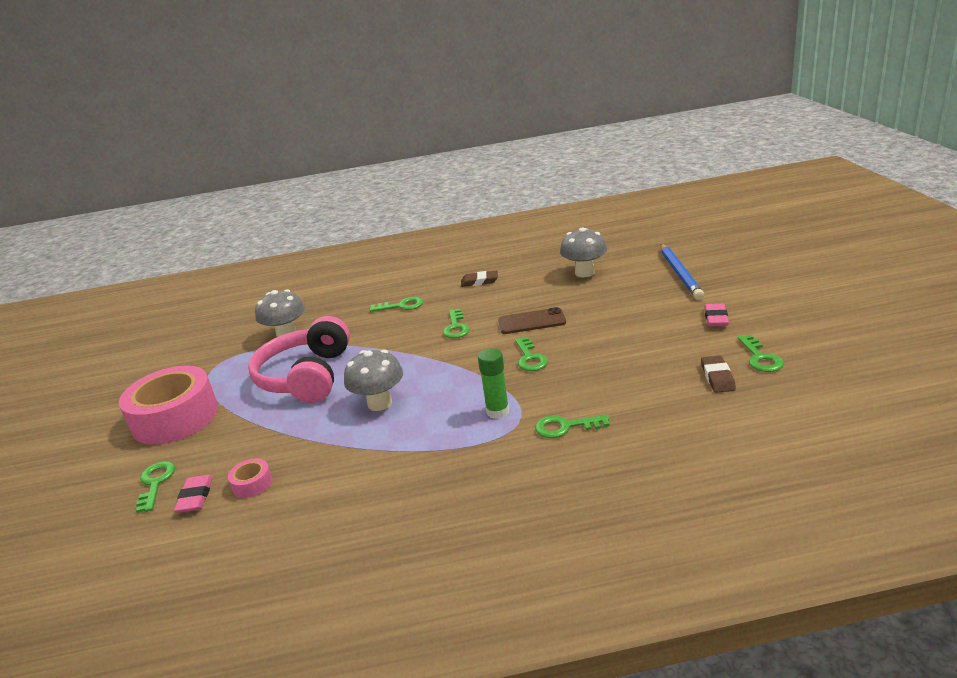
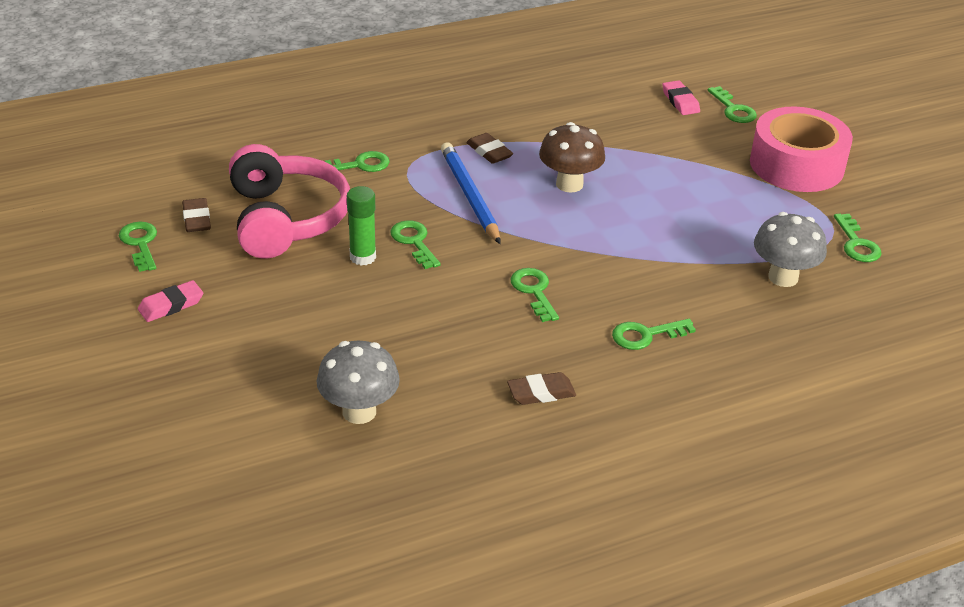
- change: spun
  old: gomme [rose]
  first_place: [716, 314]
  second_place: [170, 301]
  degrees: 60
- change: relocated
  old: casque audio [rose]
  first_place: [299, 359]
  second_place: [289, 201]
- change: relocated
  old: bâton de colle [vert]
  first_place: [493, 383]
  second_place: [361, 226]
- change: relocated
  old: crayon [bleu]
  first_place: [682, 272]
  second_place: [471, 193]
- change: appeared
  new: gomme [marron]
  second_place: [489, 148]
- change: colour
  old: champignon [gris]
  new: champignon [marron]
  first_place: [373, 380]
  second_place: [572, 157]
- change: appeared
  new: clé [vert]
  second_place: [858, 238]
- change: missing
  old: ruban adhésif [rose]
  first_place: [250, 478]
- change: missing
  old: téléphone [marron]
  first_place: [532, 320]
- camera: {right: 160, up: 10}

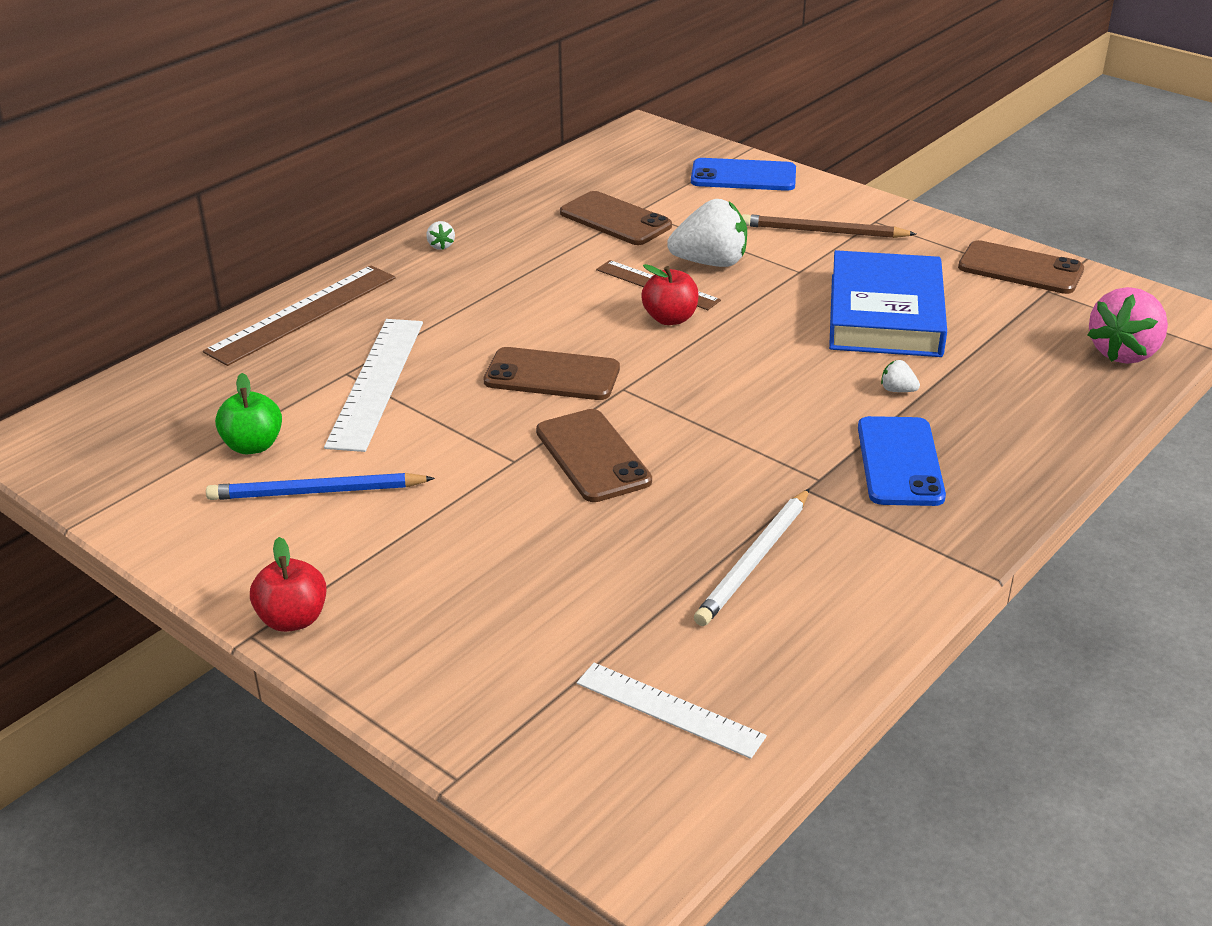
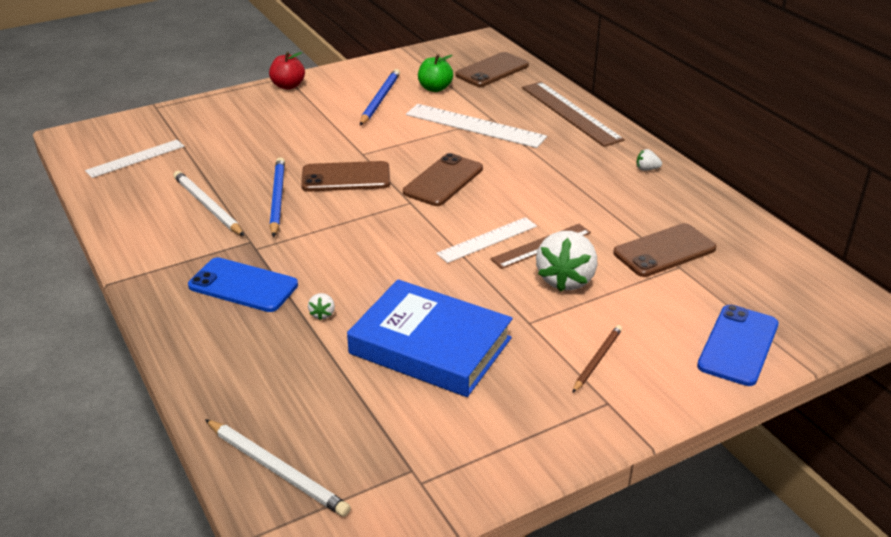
- change: exchanged
  old: fraise [rose]
  new: crayon [blanc]
  first_place: [1128, 325]
  second_place: [278, 468]
- change: appeared
  new: crayon [bleu]
  second_place: [277, 197]
- change: spun
  old: fraise [blanc]
  first_place: [900, 376]
  second_place: [321, 306]
  degrees: 135
- change: exchanged
  old: pomme [rouge]
  new: règle [blanc]
  first_place: [670, 294]
  second_place: [486, 240]
- change: relocated
  old: téléphone [marron]
  first_place: [1021, 267]
  second_place: [492, 69]
- change: size
  old: crayon [marron]
  first_place: [829, 226]
  second_place: [597, 359]
  factor: 0.64
- camera: {right: 110, up: 0}

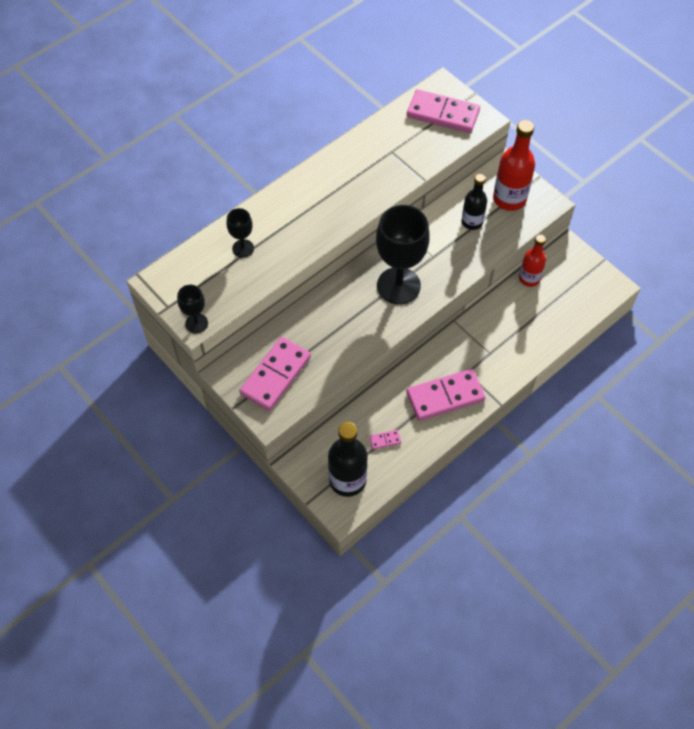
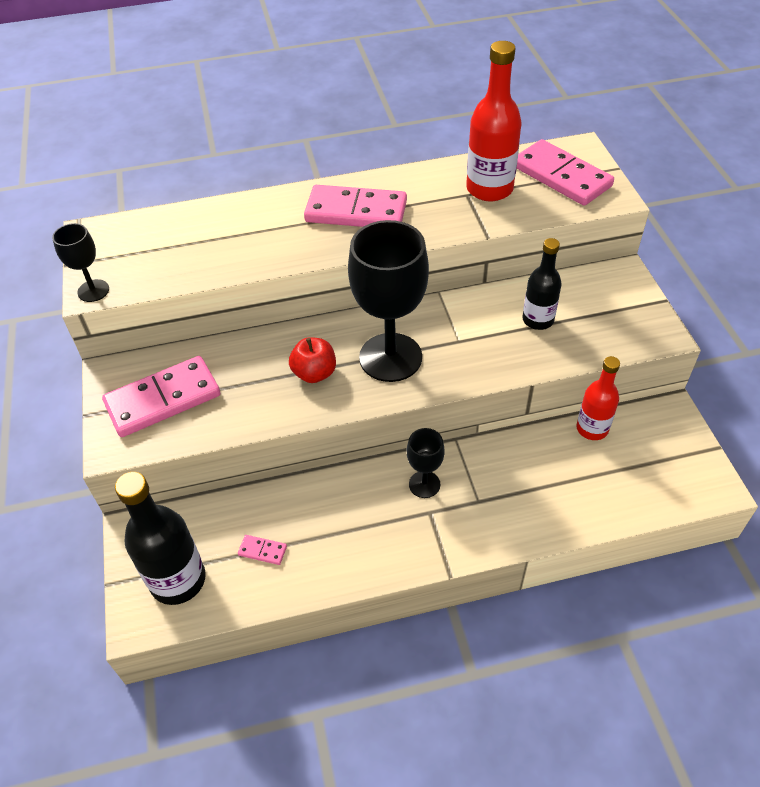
- change: appeared
  new: pomme [rouge]
  second_place: [312, 360]
- change: relocated
  old: domino [rose]
  first_place: [446, 395]
  second_place: [355, 206]
- change: relocated
  old: verre à pied [noir]
  first_place: [240, 233]
  second_place: [426, 463]
- change: relocated
  old: bouteille [rouge]
  first_place: [514, 165]
  second_place: [494, 121]
- camera: {right: 30, up: -10}

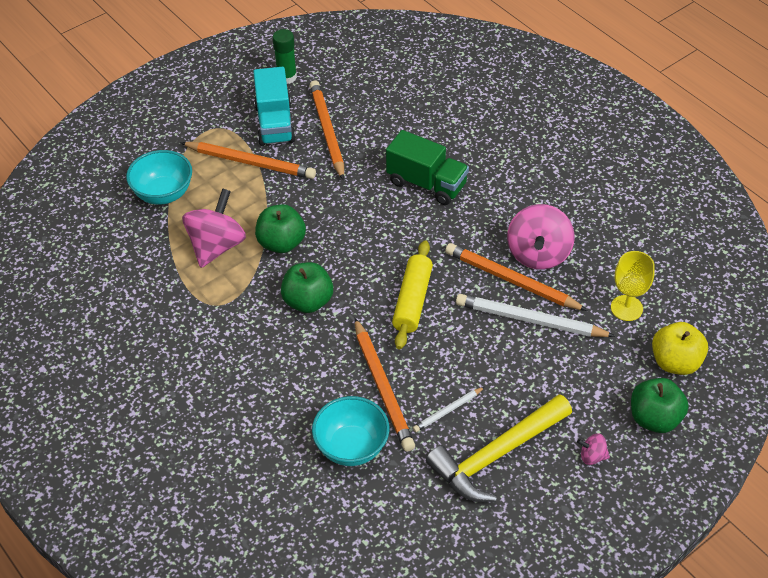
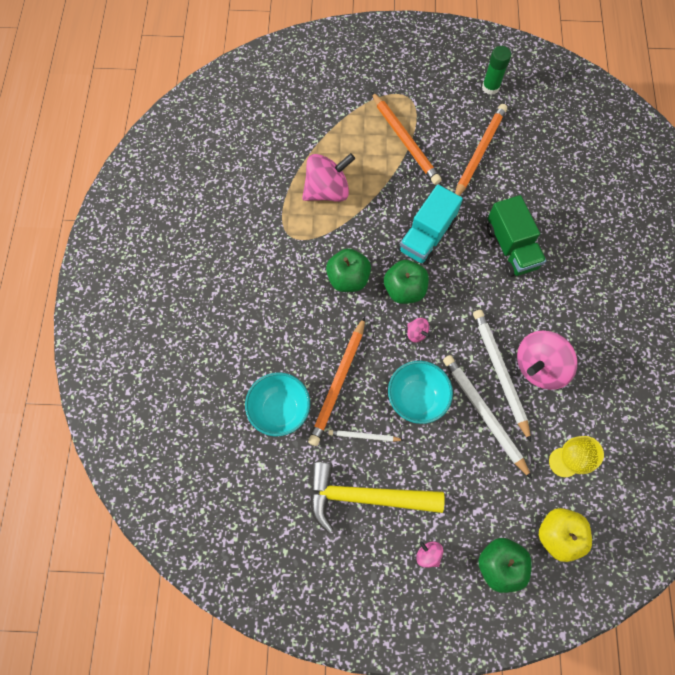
- change: relocated
  old: pomme [vert]
  first_place: [280, 228]
  second_place: [406, 282]
- change: relocated
  old: bol [turquoise]
  first_place: [159, 177]
  second_place: [420, 392]
- change: relocated
  old: camion [turquoise]
  first_place: [274, 106]
  second_place: [430, 225]
- change: exchanged
  old: rouleau à pâtisserie [jaune]
  new: toupie [rose]
  first_place: [412, 294]
  second_place: [418, 330]
- change: colour
  old: crayon [orange]
  new: crayon [blanc]
  first_place: [516, 277]
  second_place: [502, 376]
- camera: {right: 40, up: 20}

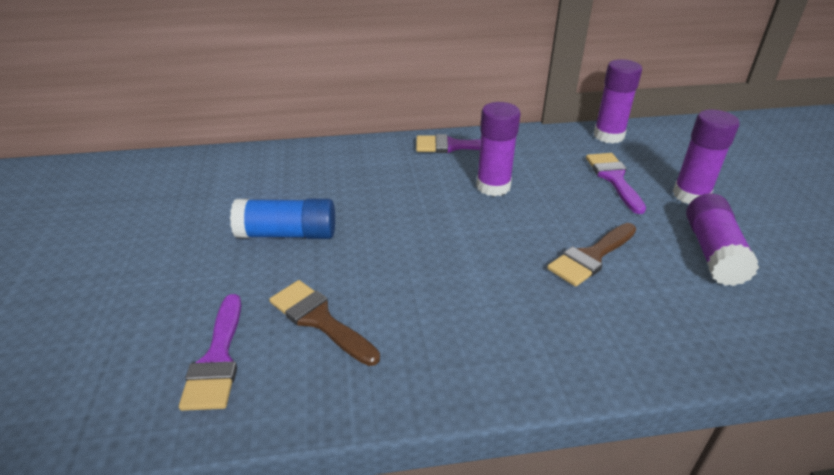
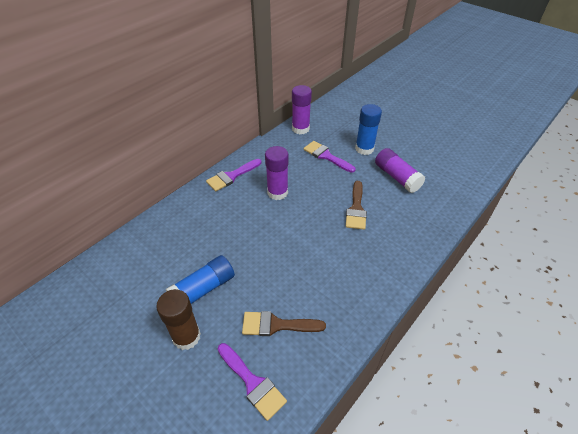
- change: appeared
  new: bâton de colle [marron]
  second_place: [178, 319]
- change: colour
  old: bâton de colle [violet]
  new: bâton de colle [bleu]
  first_place: [706, 157]
  second_place: [368, 129]
- camera: {right: -40, up: 10}

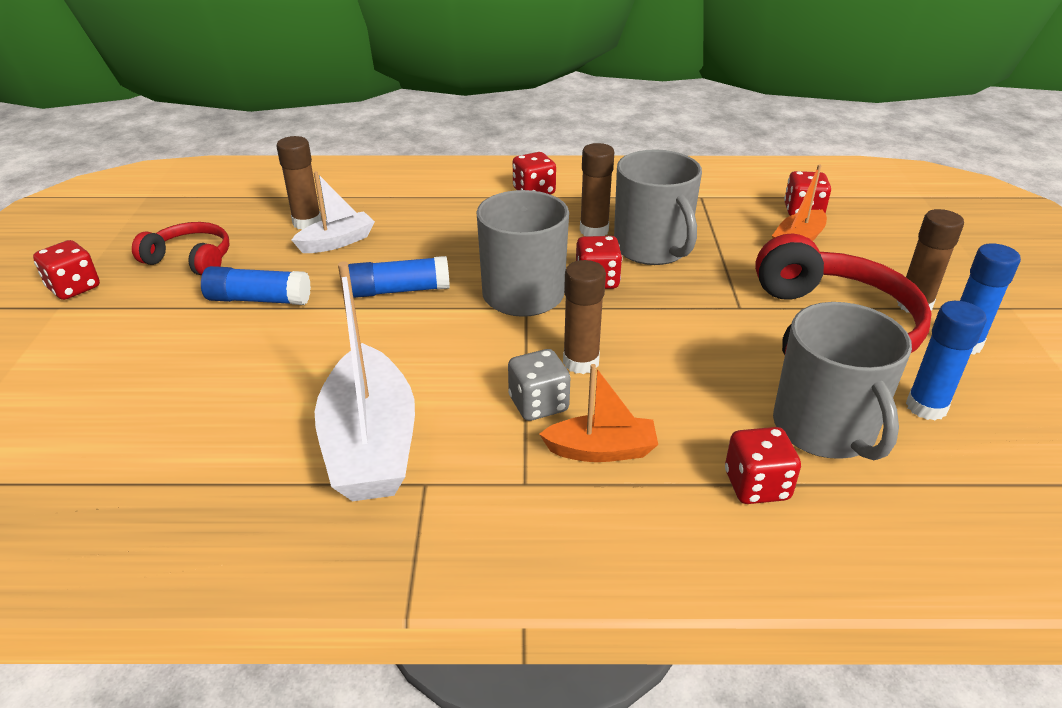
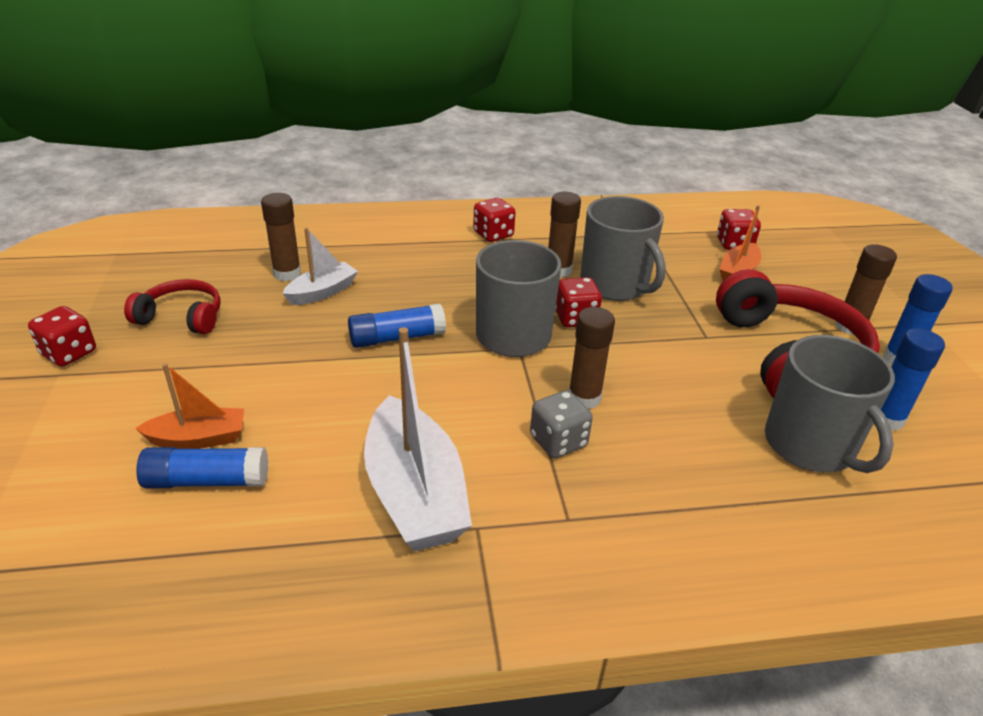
- change: relocated
  old: bateau [orange]
  first_place: [598, 413]
  second_place: [189, 406]
- change: relocated
  old: bâton de colle [bleu]
  first_place: [256, 285]
  second_place: [202, 467]
- change: missing
  old: dé [rouge]
  first_place: [763, 465]
- camera: {right: -10, up: 0}

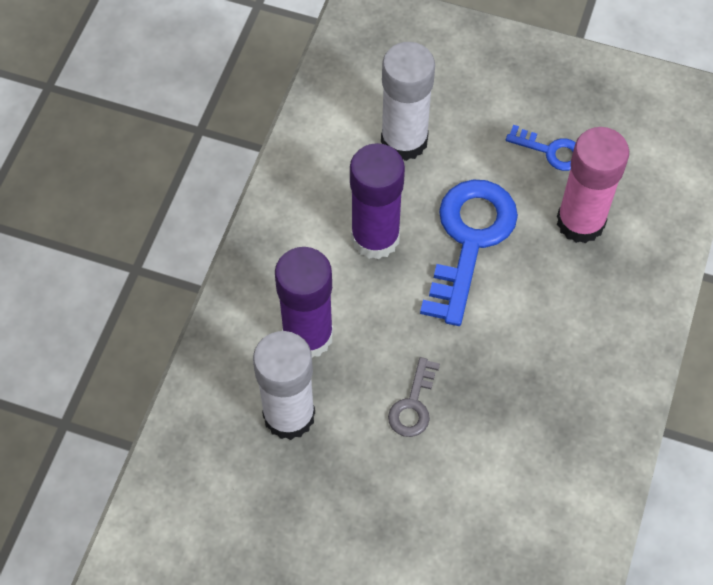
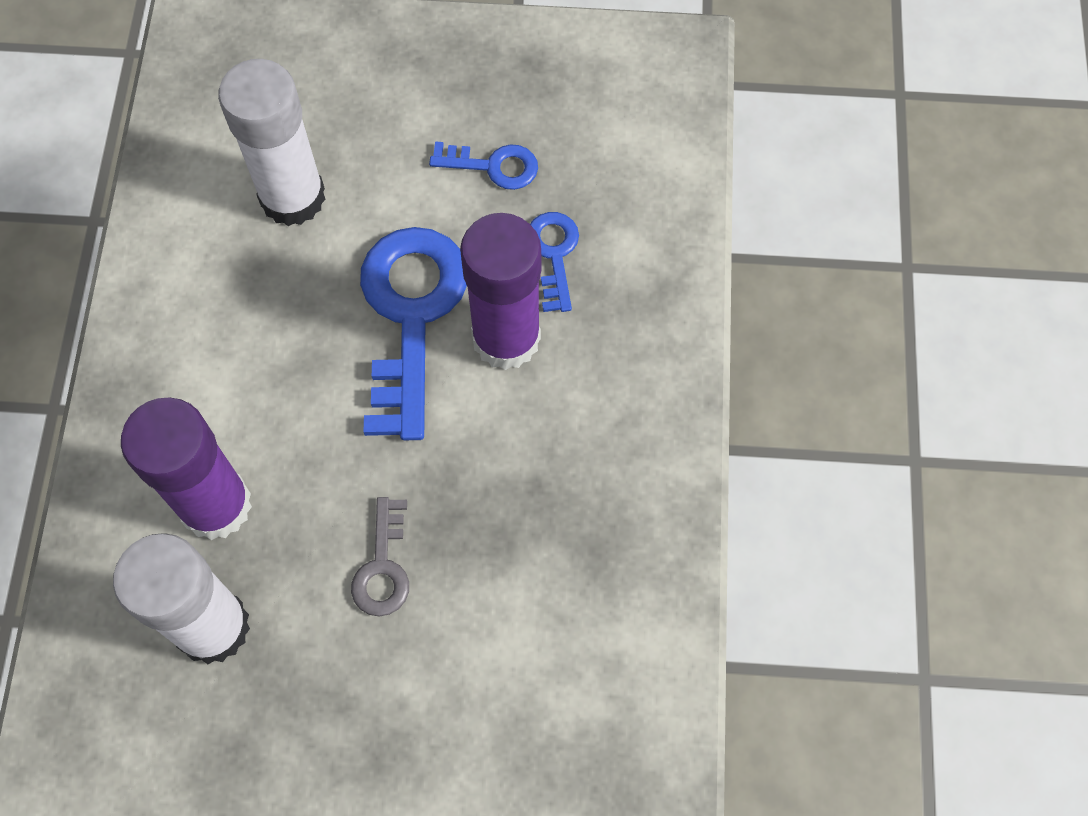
- change: relocated
  old: bâton de colle [violet]
  first_place: [377, 201]
  second_place: [500, 291]
- change: exchanged
  old: bâton de colle [rose]
  new: clé [bleu]
  first_place: [593, 185]
  second_place: [554, 262]
- camera: {right: -15, up: 5}

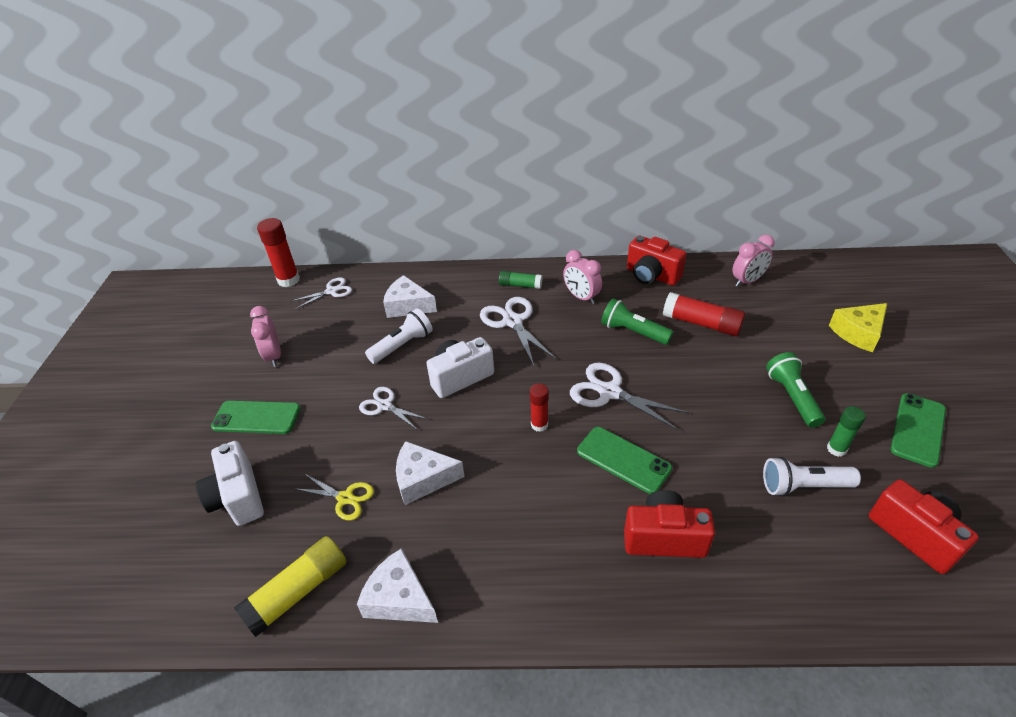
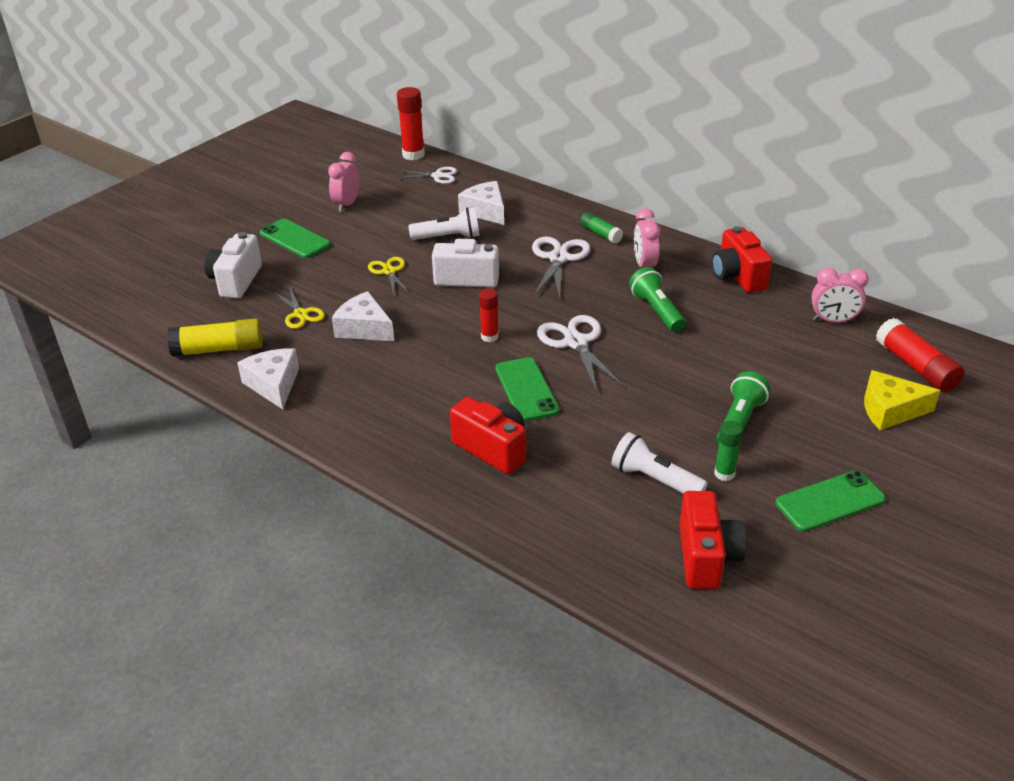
- change: colour
  old: ciseaux [blanc]
  new: ciseaux [jaune]
  first_place: [393, 408]
  second_place: [389, 275]
- change: relocated
  old: bâton de colle [rouge]
  first_place: [704, 314]
  second_place: [920, 355]
- camera: {right: 35, up: -5}

